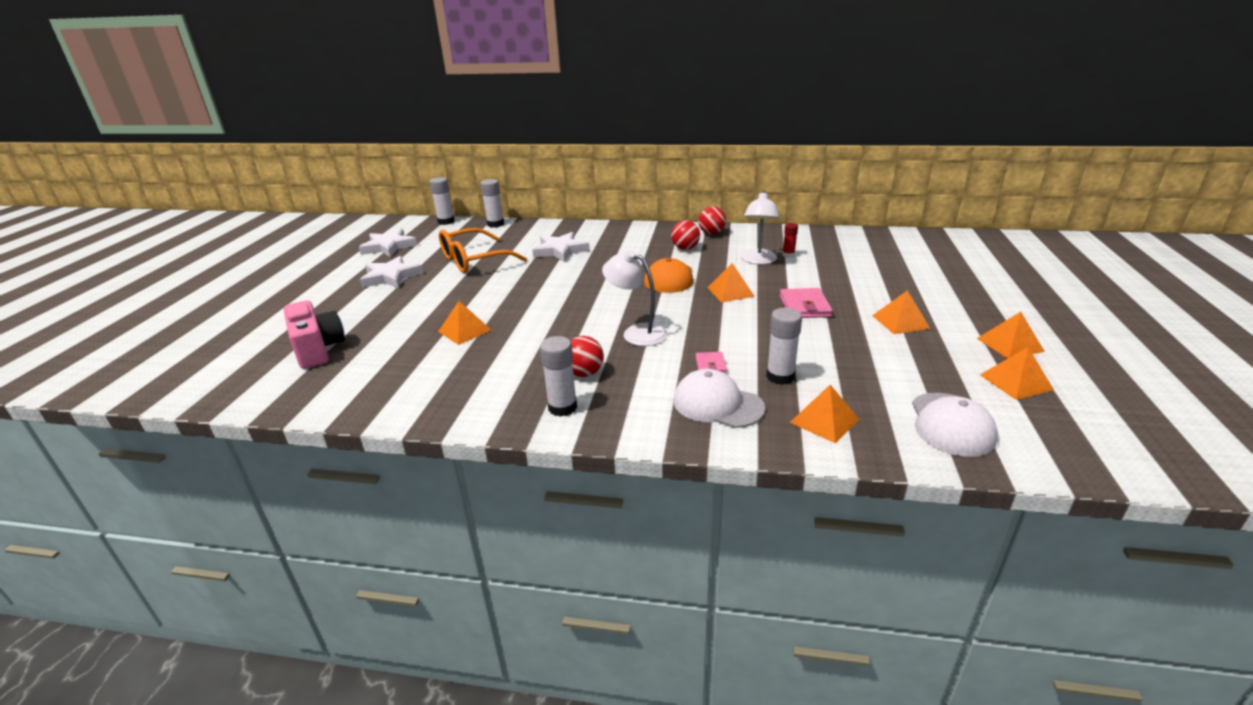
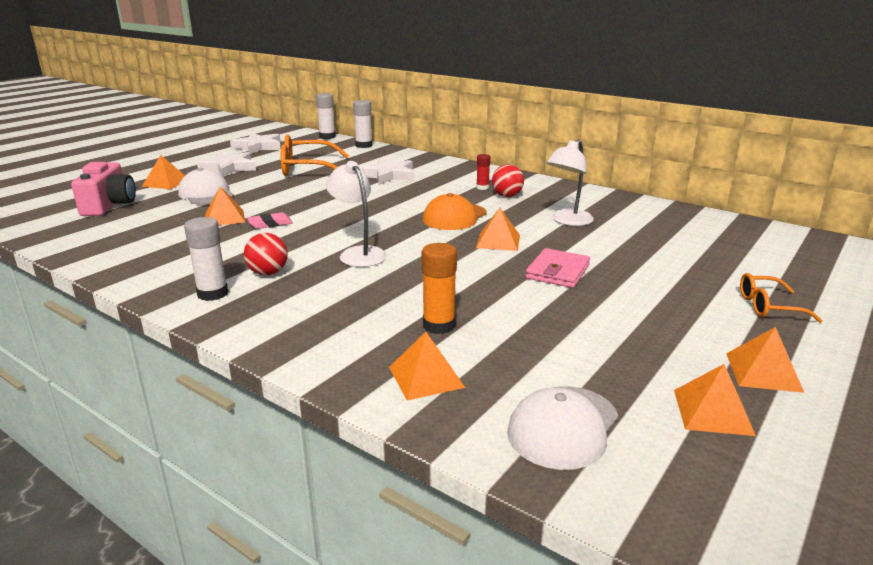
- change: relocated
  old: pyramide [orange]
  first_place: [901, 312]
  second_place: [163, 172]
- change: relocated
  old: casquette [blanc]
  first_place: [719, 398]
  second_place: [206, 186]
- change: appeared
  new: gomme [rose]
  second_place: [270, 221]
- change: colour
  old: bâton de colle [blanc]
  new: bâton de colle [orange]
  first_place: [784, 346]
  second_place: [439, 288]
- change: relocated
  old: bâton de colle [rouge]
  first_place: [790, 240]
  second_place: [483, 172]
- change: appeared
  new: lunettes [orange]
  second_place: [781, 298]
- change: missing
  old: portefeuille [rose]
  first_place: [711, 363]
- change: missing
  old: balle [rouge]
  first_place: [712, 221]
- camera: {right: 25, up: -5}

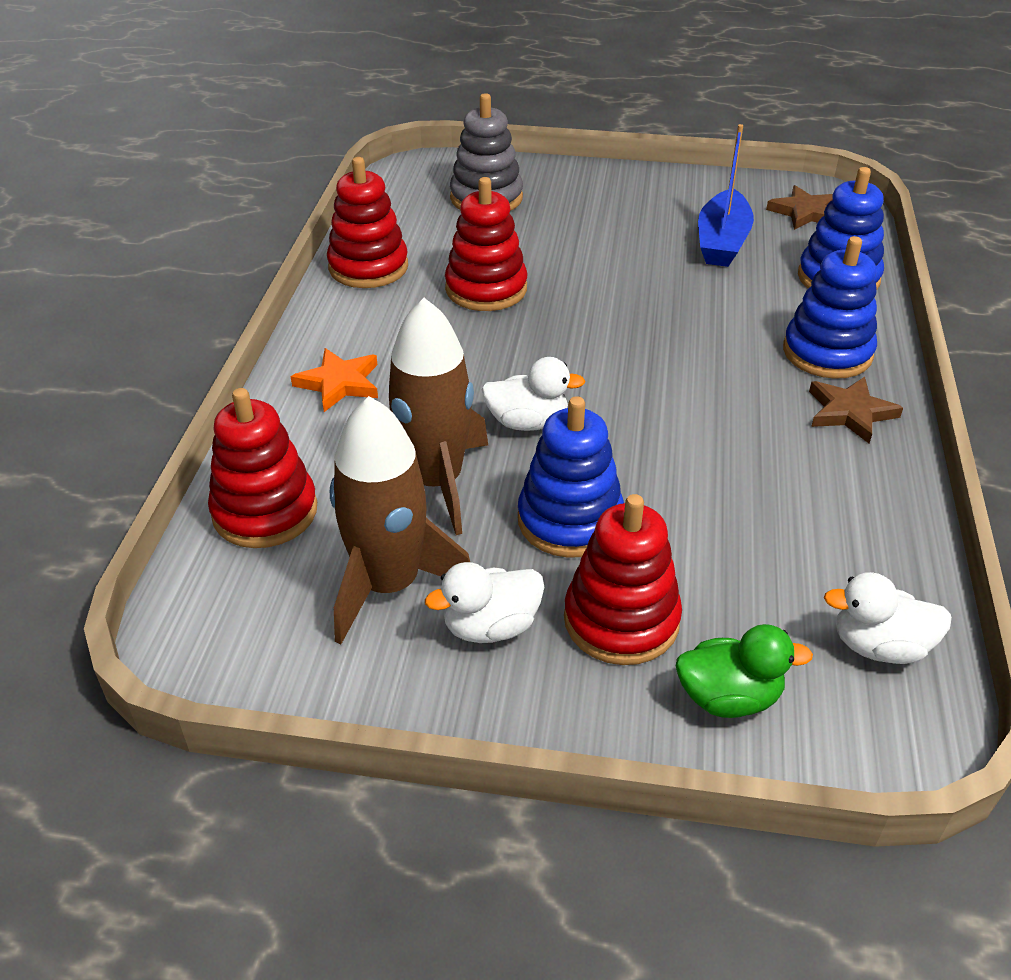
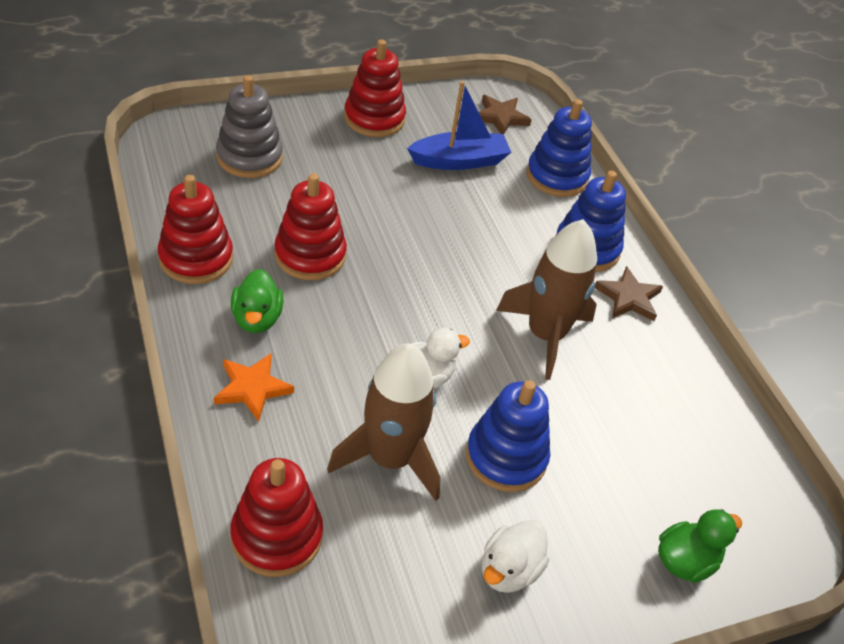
- change: appeared
  new: canard [vert]
  second_place: [257, 301]
- change: relocated
  old: jouet à empiler [rouge]
  first_place: [623, 579]
  second_place: [375, 88]
- change: spun
  old: bateau [bleu]
  first_place: [726, 195]
  second_place: [459, 125]
  degrees: -90
- change: relocated
  old: fusée [marron]
  first_place: [400, 520]
  second_place: [546, 299]
- change: missing
  old: canard [blanc]
  first_place: [888, 618]
- camera: {right: -35, up: 5}

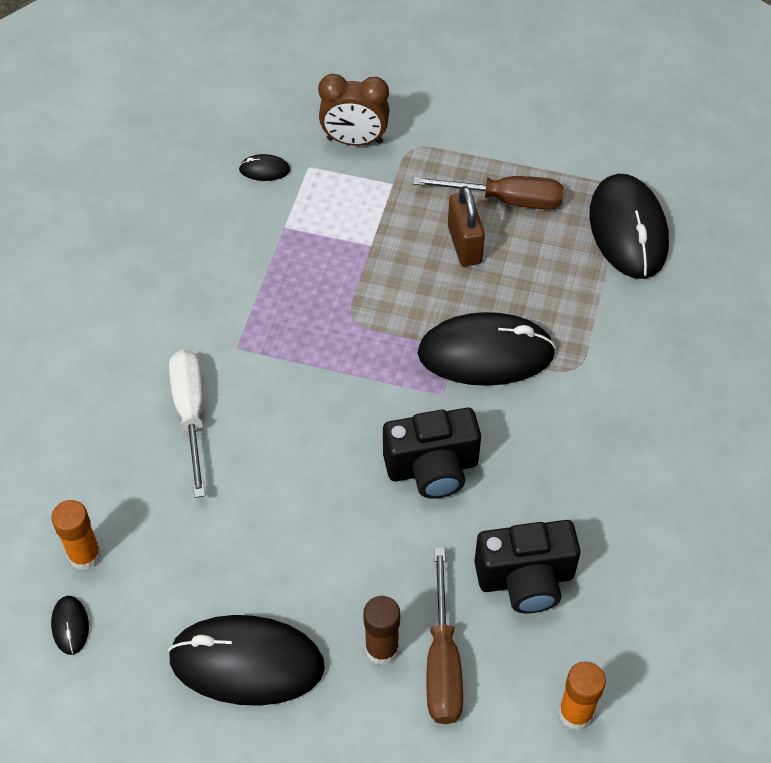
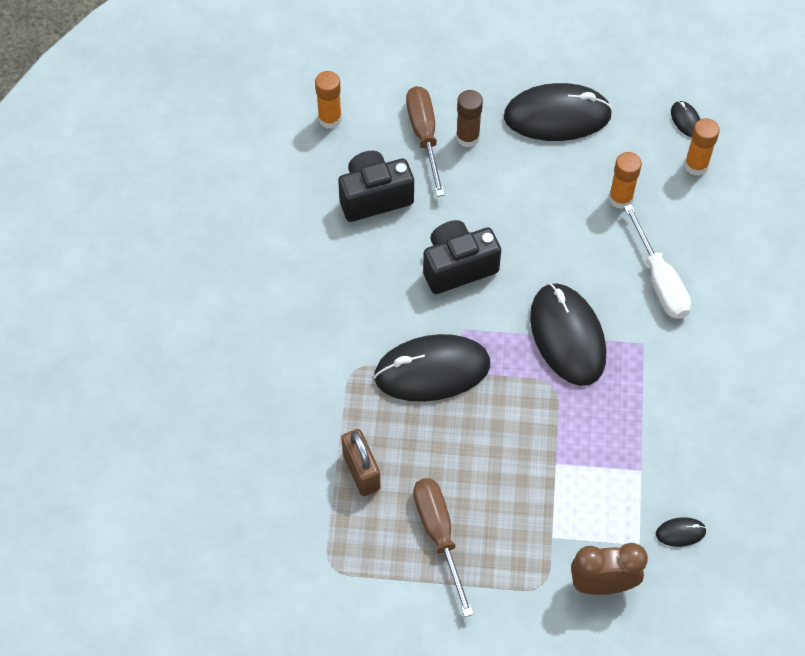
- change: relocated
  old: cadenas [marron]
  first_place: [466, 226]
  second_place: [360, 462]
- change: spun
  old: tournevis [marron]
  first_place: [488, 193]
  second_place: [443, 547]
  degrees: 75
- change: relocated
  old: souris [noir]
  first_place: [629, 226]
  second_place: [568, 334]
- change: appeared
  new: bâton de colle [orange]
  second_place: [625, 180]
- camera: {right: 170, up: 5}

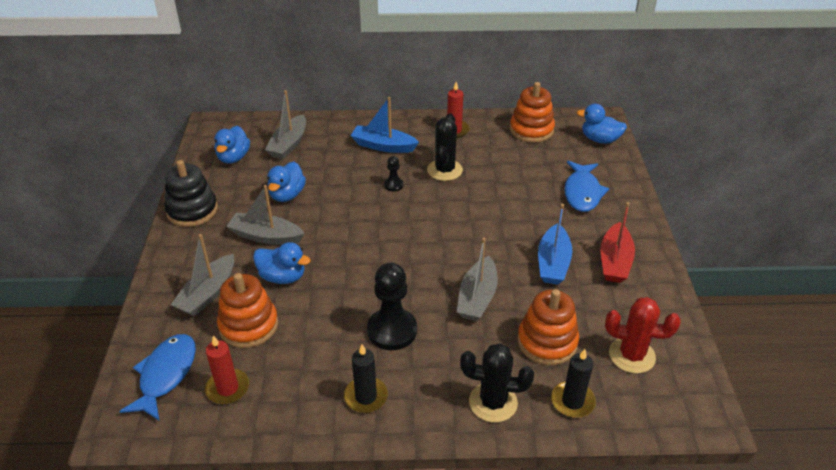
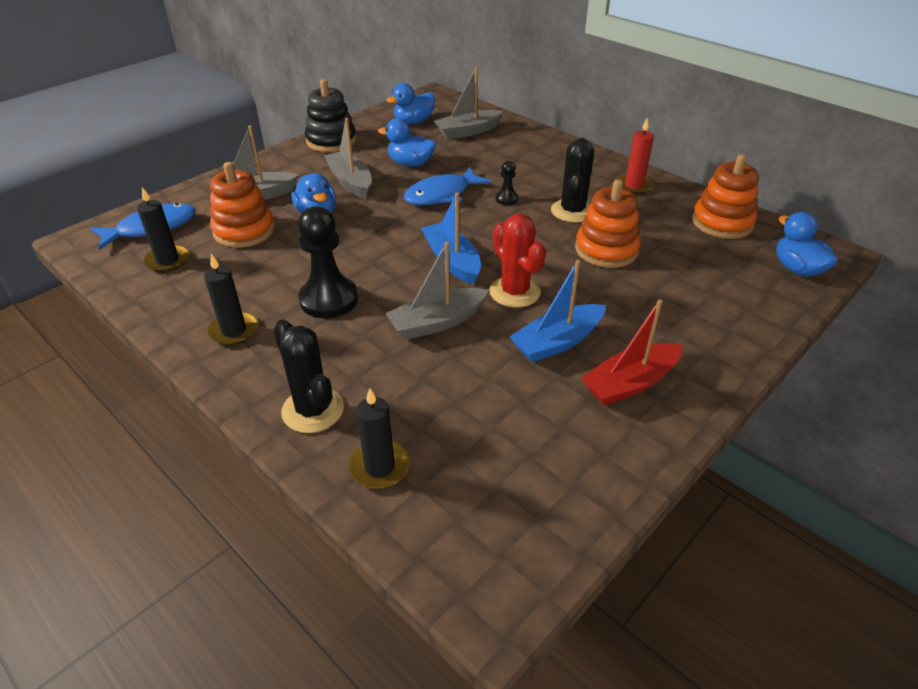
- change: colour
  old: bougie [rouge]
  new: bougie [noir]
  first_place: [227, 369]
  second_place: [163, 229]
- change: spun
  old: canard [bleu]
  first_place: [287, 181]
  second_place: [407, 142]
  degrees: 45
- change: relocated
  old: poisson [bleu]
  first_place: [586, 186]
  second_place: [448, 186]
- change: relocated
  old: bateau [bleu]
  first_place: [385, 125]
  second_place: [451, 238]
- change: relocated
  old: cactus [rouge]
  first_place: [643, 335]
  second_place: [517, 261]
- change: spun
  old: cactus [noir]
  first_place: [445, 147]
  second_place: [572, 180]
  degrees: -45
- change: relocated
  old: jouet à empiler [orange]
  first_place: [548, 327]
  second_place: [608, 223]
- camera: {right: 45, up: 0}

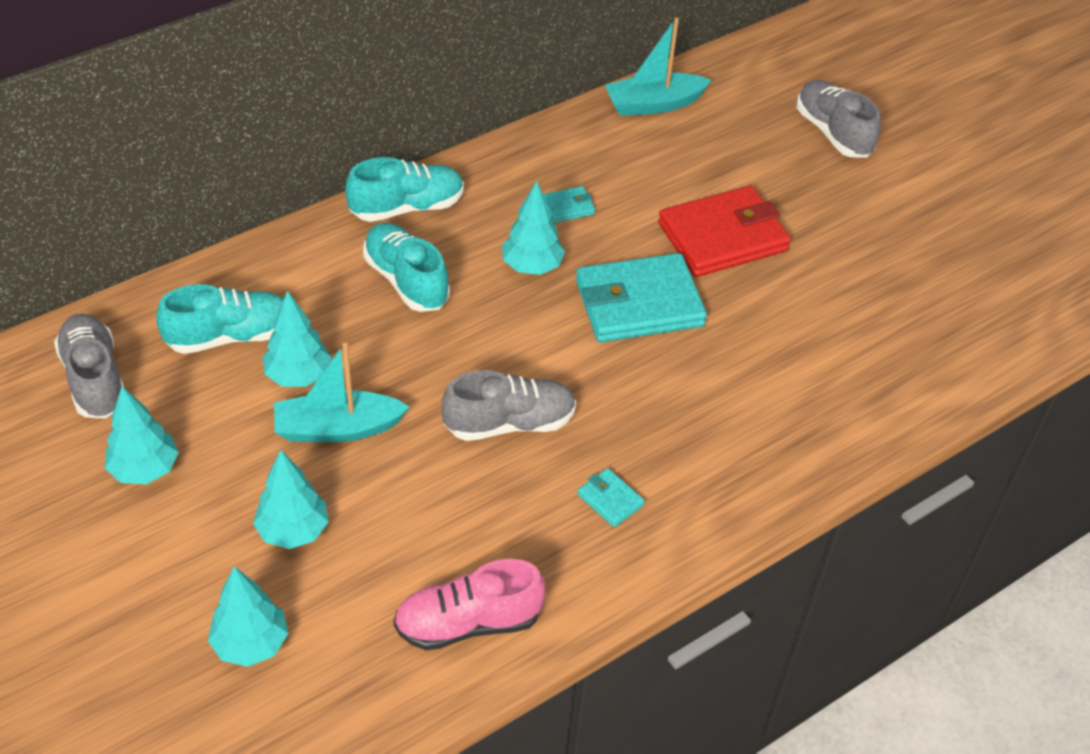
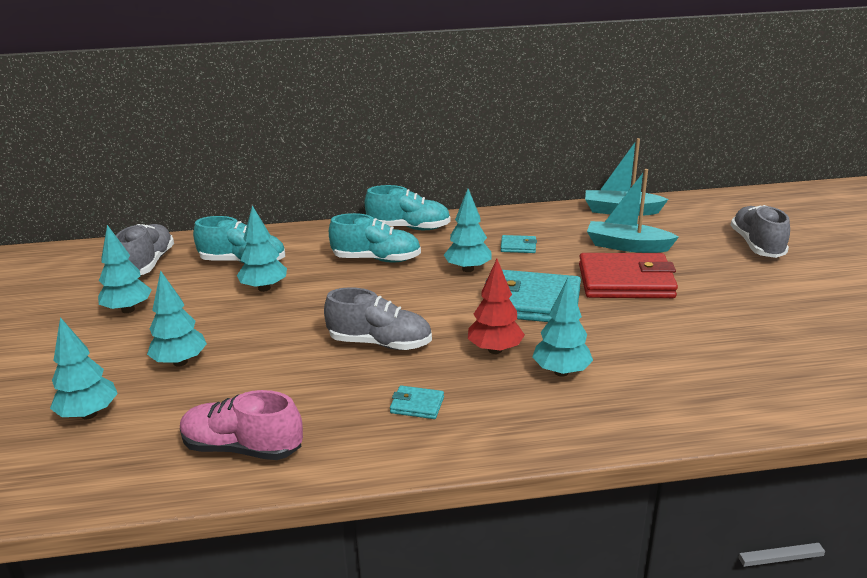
- change: spun
  old: chaussure [turquoise]
  first_place: [406, 267]
  second_place: [375, 238]
  degrees: 105
- change: spun
  old: portefeuille [turquoise]
  first_place: [611, 497]
  second_place: [417, 402]
  degrees: -60
- change: appeared
  new: arbre [rouge]
  second_place: [496, 306]
- change: appeared
  new: arbre [turquoise]
  second_place: [562, 327]
- change: relocated
  old: bateau [turquoise]
  first_place: [341, 392]
  second_place: [633, 211]
- camera: {right: 30, up: -20}

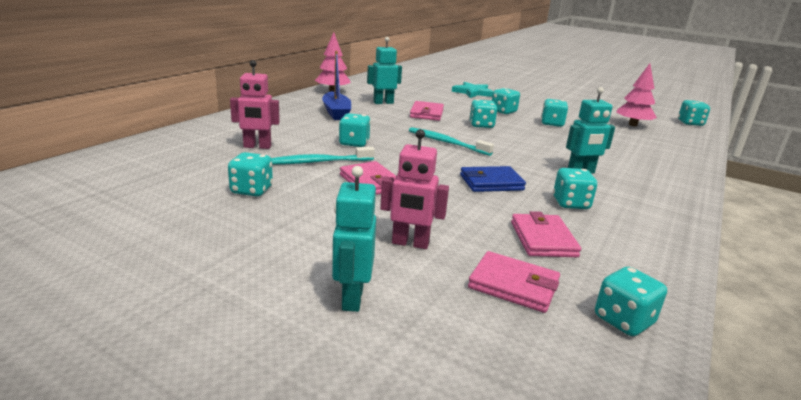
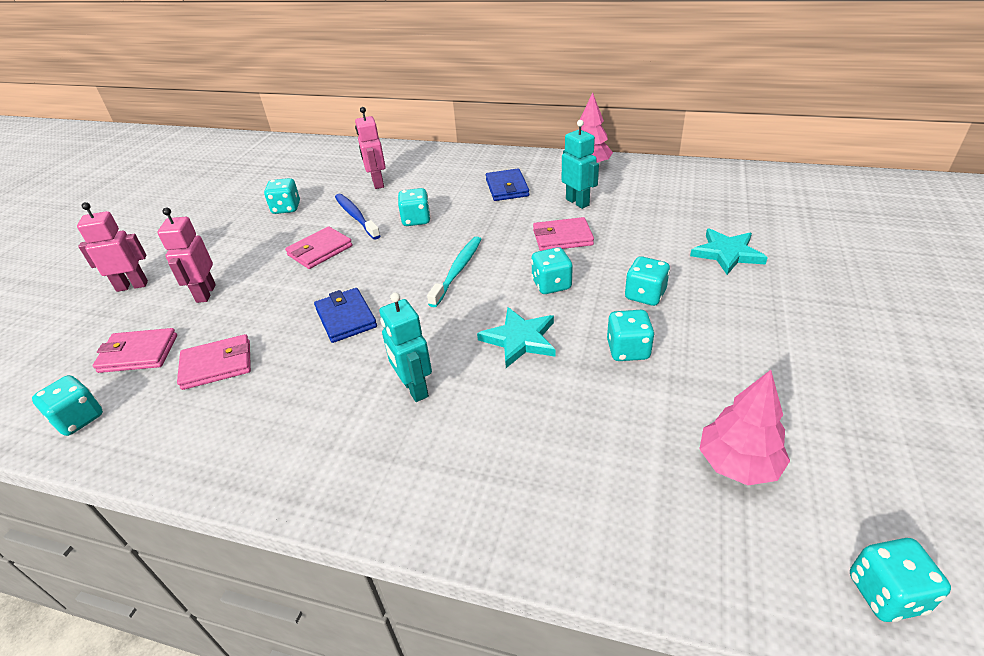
- change: colour
  old: robot [turquoise]
  new: robot [rose]
  first_place: [354, 239]
  second_place: [112, 247]
- change: spun
  old: portefeuille [rose]
  first_place: [514, 282]
  second_place: [135, 350]
  degrees: 75
- change: colour
  old: brosse à dents [turquoise]
  new: brosse à dents [bleu]
  first_place: [323, 156]
  second_place: [358, 217]
- change: appeared
  new: étoile [turquoise]
  second_place: [516, 337]
- change: exchanged
  old: bateau [bleu]
  new: portefeuille [bleu]
  first_place: [336, 85]
  second_place: [507, 184]
- change: missing
  old: dé [turquoise]
  first_place: [575, 188]
- camera: {right: 80, up: 15}

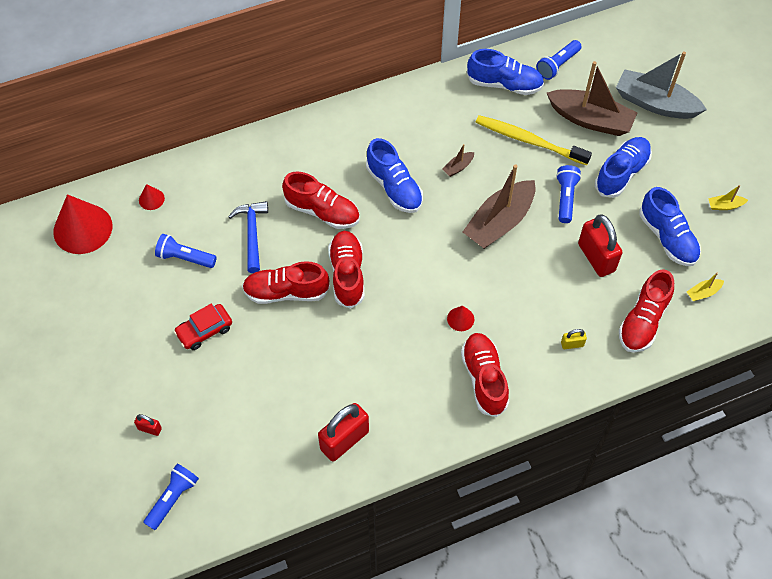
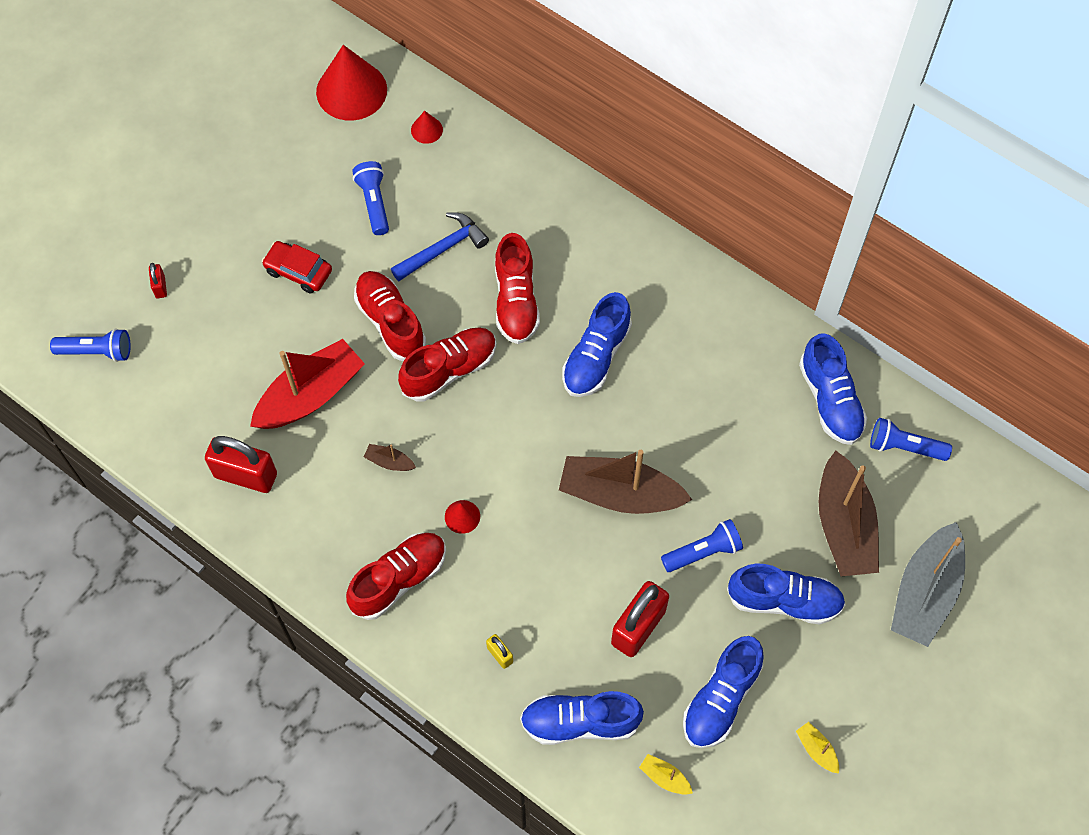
- change: appeared
  new: bateau [rouge]
  second_place: [307, 384]
- change: relocated
  old: bateau [marron]
  first_place: [458, 160]
  second_place: [390, 457]
- change: colour
  old: chaussure [rouge]
  new: chaussure [bleu]
  first_place: [646, 311]
  second_place: [582, 718]
- change: spun
  old: bateau [gris]
  first_place: [661, 85]
  second_place: [928, 584]
  degrees: -150
- change: missing
  old: brosse à dents [jaune]
  first_place: [534, 140]
- camera: {right: 60, up: 5}

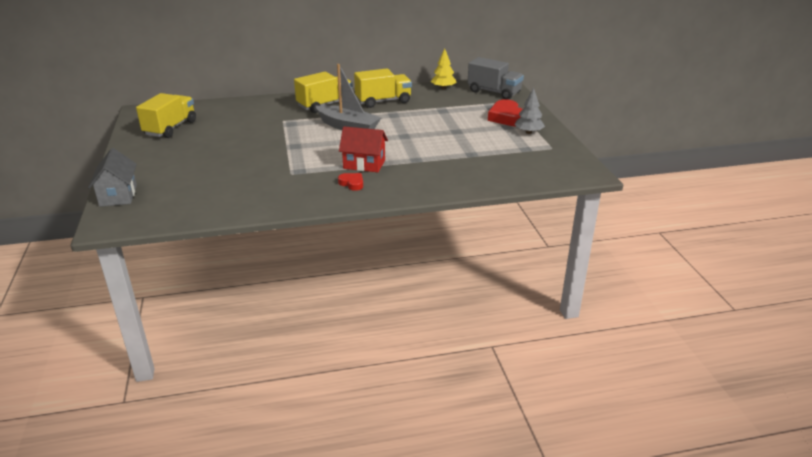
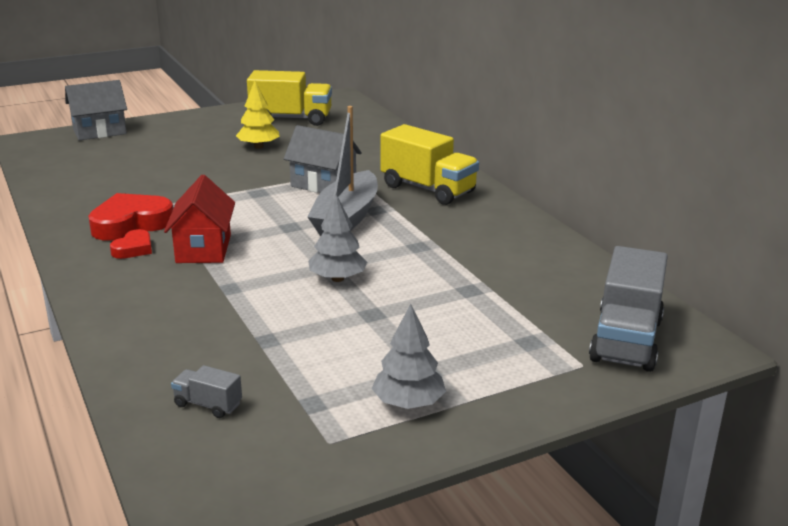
- change: relocated
  old: cœur [rouge]
  first_place: [505, 113]
  second_place: [130, 217]
- change: appeared
  new: camion [gris]
  second_place: [206, 391]
- change: relocated
  old: arbre [jaune]
  first_place: [444, 69]
  second_place: [258, 114]
- change: appeared
  new: maison [gris]
  second_place: [323, 159]
- change: appeared
  new: arbre [gris]
  second_place: [337, 238]
- change: missing
  old: camion [jaune]
  first_place: [383, 88]
- camera: {right: 75, up: -5}

